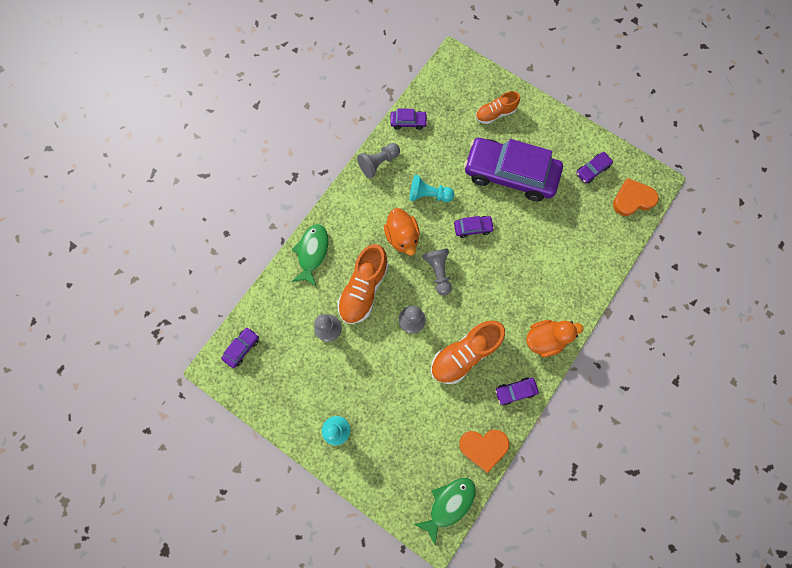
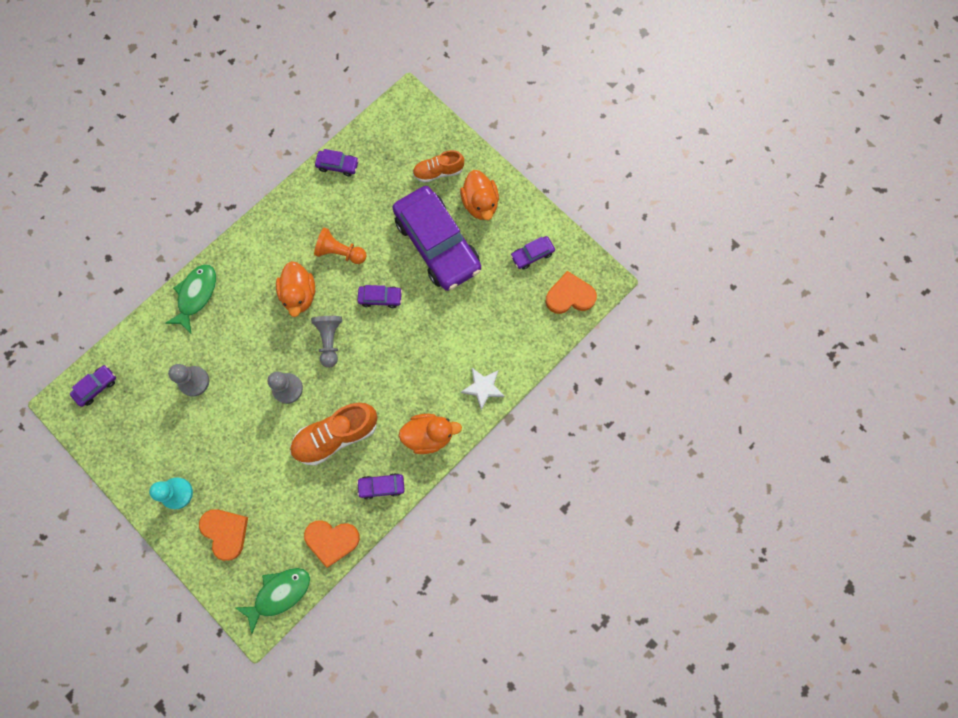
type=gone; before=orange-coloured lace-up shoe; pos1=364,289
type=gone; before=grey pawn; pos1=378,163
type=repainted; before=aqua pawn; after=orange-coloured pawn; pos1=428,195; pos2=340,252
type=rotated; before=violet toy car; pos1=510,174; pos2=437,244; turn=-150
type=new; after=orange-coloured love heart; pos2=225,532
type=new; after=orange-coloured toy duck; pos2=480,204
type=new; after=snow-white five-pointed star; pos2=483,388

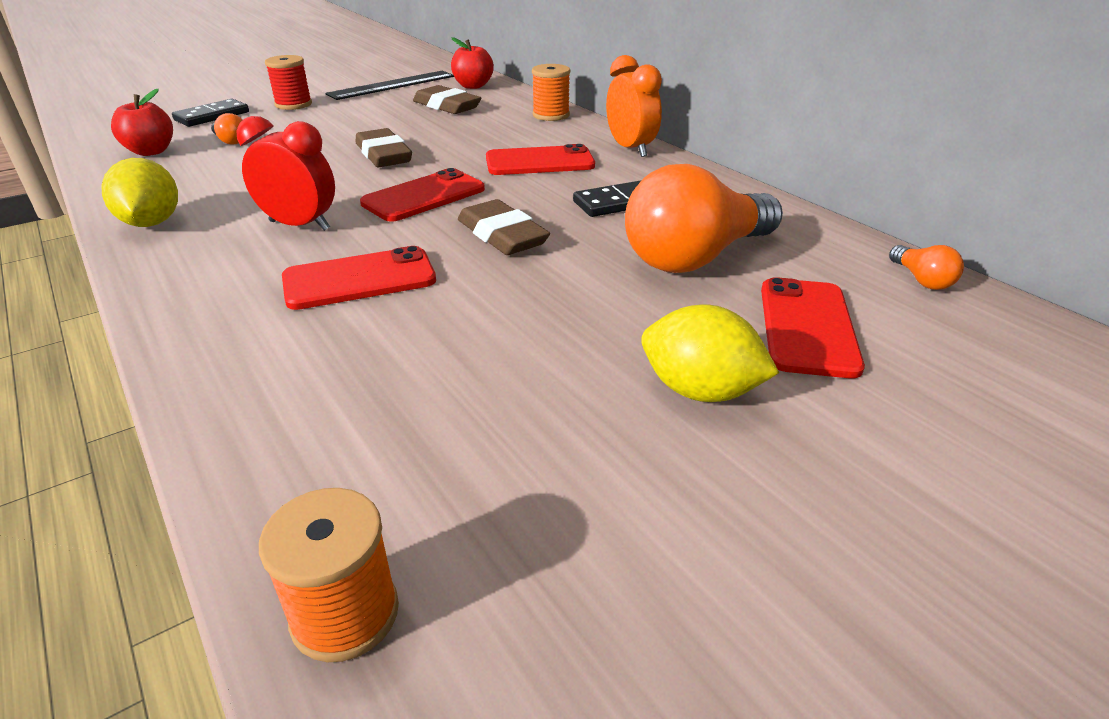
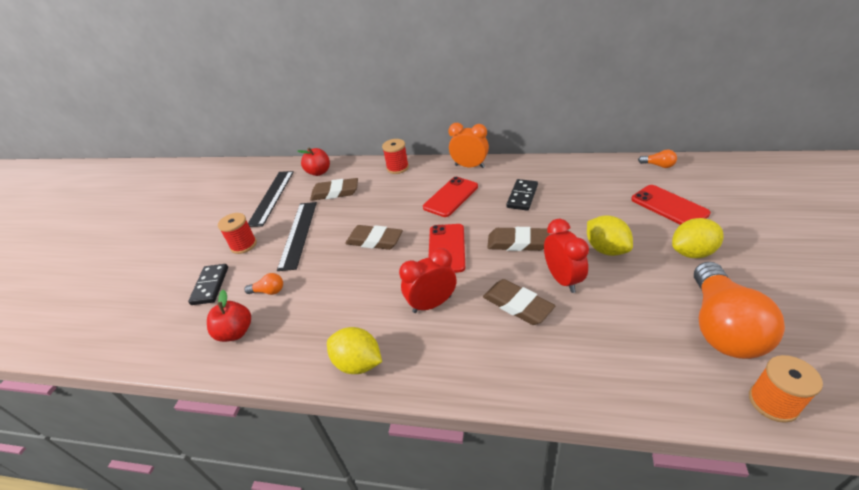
type=swapped; before=crimson smartphone; after=dark brown pencil eraser; pos1=359,279; pos2=517,305
type=repainted; before=orange-coloured bobbin; after=crimson bobbin; pos1=551,115; pos2=397,168
type=shifted; before=orange-coloured lightbulb; pos1=696,257; pos2=721,326
type=new; after=jet-black ruler; pos2=298,234
type=new; after=crimson bedside clock; pos2=562,279
type=new; after=bright yellow toy lemon; pos2=606,249

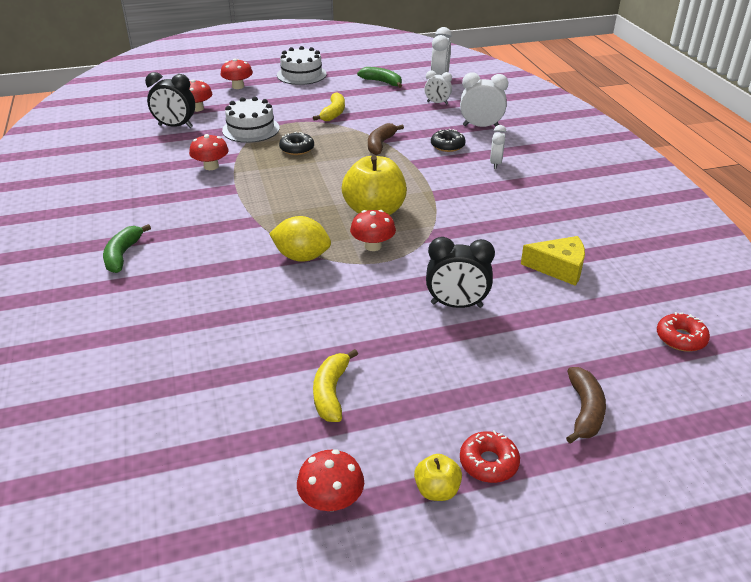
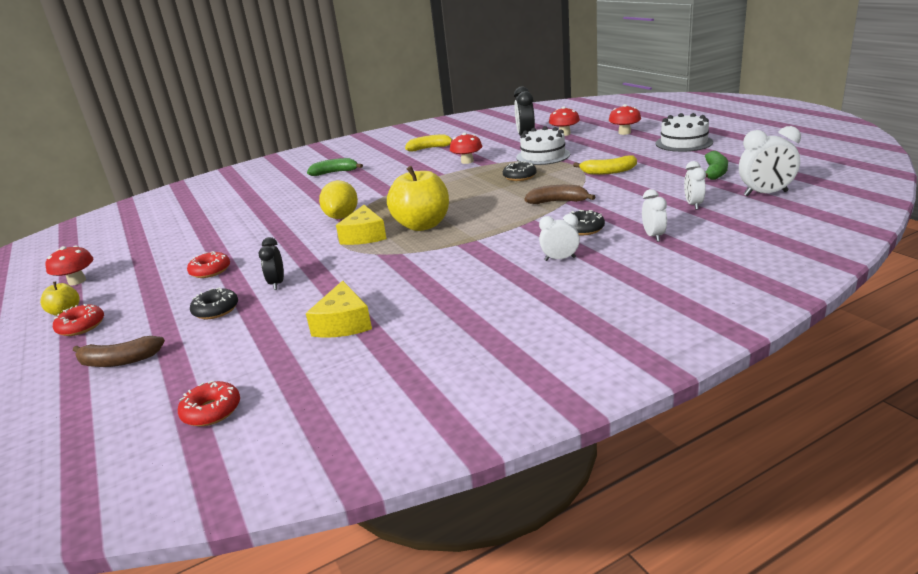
type=shifted; before=bright yellow toy banana; pos1=331,392; pos2=430,148
type=swapped; before=crimson mushroom; after=bright yellow cheese wedge; pos1=373,246; pos2=364,236
type=scaled; before=jet-black bedside clock; pos1=456,305; pos2=277,283; scale=0.63
type=scaled; before=snow-white bedside clock; pos1=481,126; pos2=653,236; scale=0.63
type=new; after=crimson glazed donut; pos2=210,271
type=new; after=jet-black glazed donut; pos2=216,310

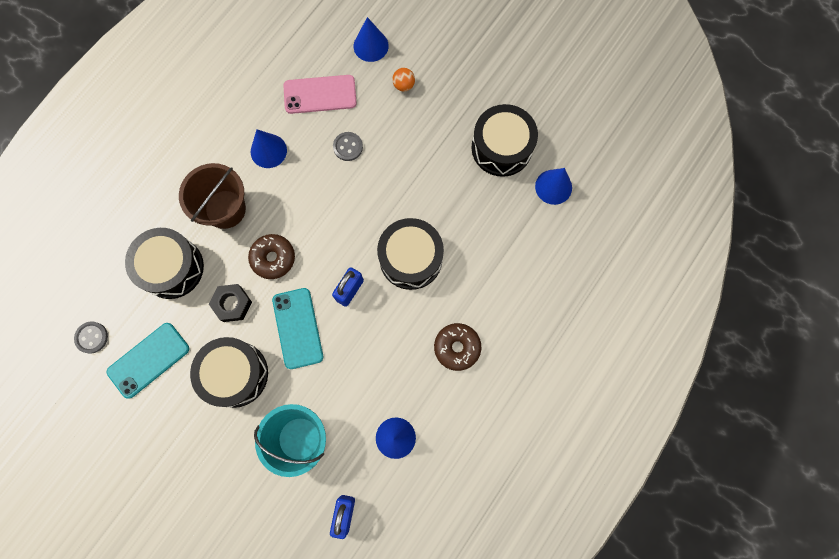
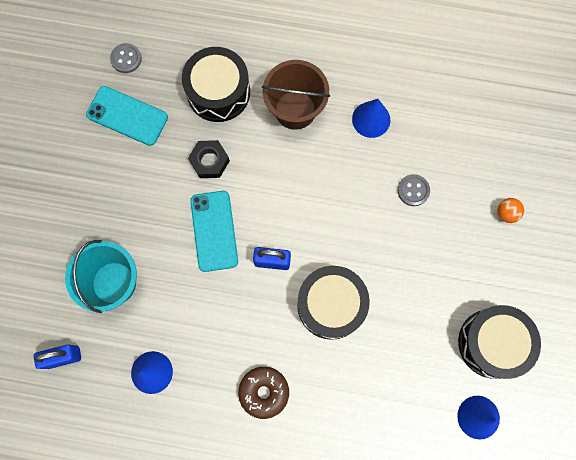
type=gone; before=jet-black snare drum; pos1=235,374
type=gone; before=dark brown glazed donut; pos1=273,258
type=rotated; before=aqua smartphone; pos1=297,328; pos2=214,231; turn=-60
type=gone; before=rose-pink smartphone; pos1=320,94
type=gone; before=blue cone shape; pos1=371,46

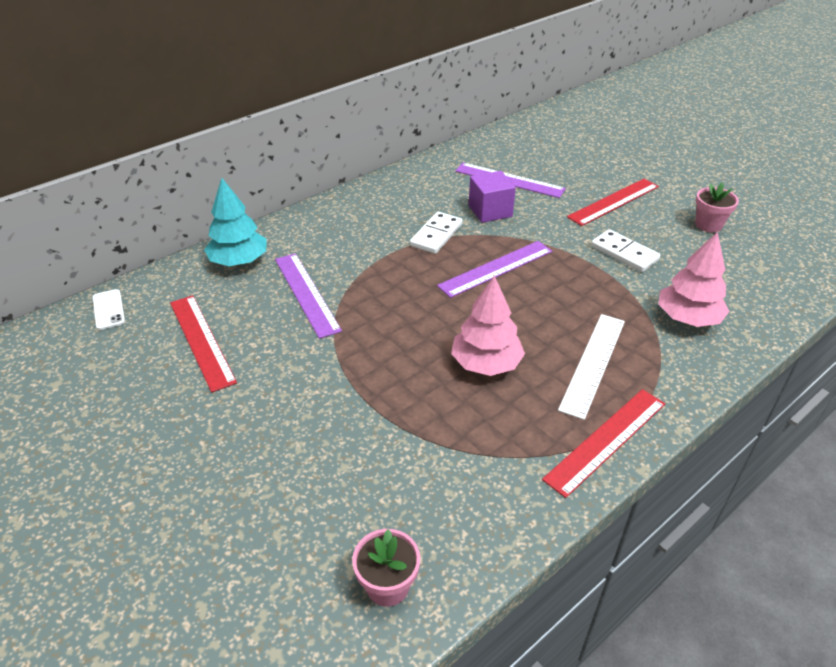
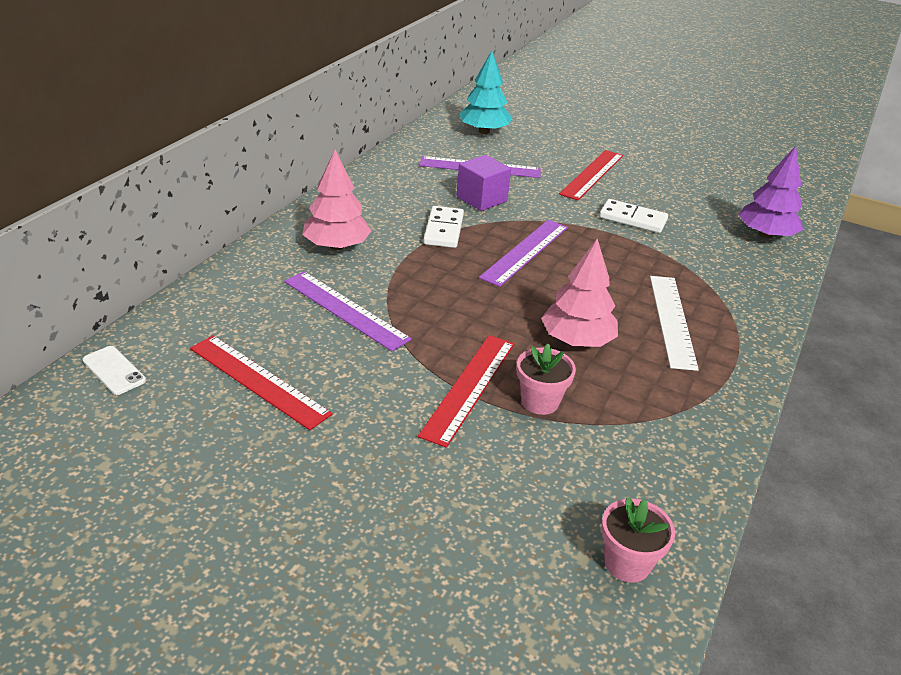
type=shifted; before=aqua tree; pos1=239,261; pos2=484,131
type=shifted; before=crimson ruler; pos1=606,440; pos2=469,387
type=shifted; before=rose-pink tree; pos1=688,318; pos2=337,246
type=shifted; before=rose-pink potted plant; pos1=708,225; pos2=540,401
type=new; after=violet tree; pos2=765,235

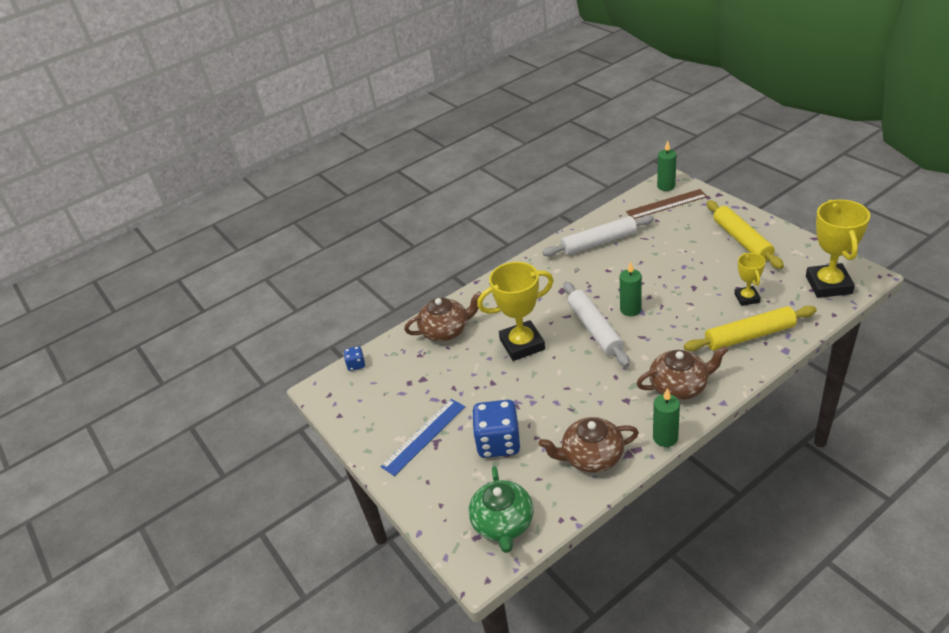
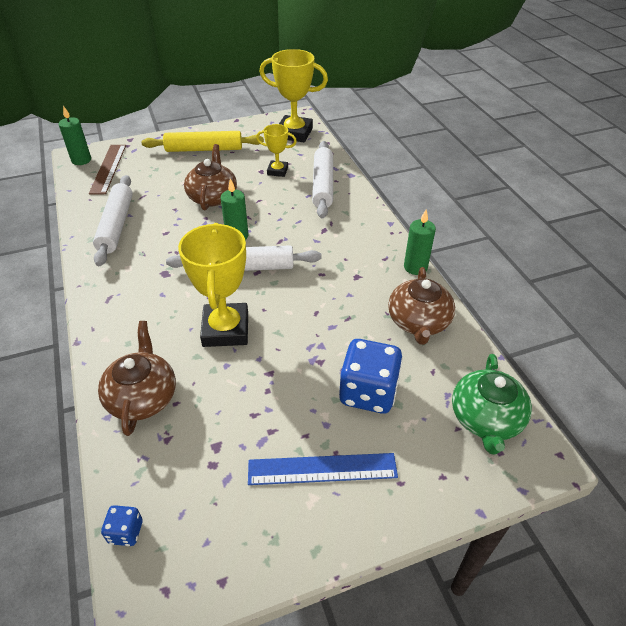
type=rotated; before=blue ruler; pos1=424,436; pos2=322,469; turn=-60
type=rotated; before=emerald teapot; pos1=503,523; pos2=486,419; turn=90
type=shifted; before=dark brown teapot; pos1=679,386; pos2=212,197
type=repainted; before=bright yellow dough roller; after=snow-white dough roller; pos1=749,335; pos2=322,185

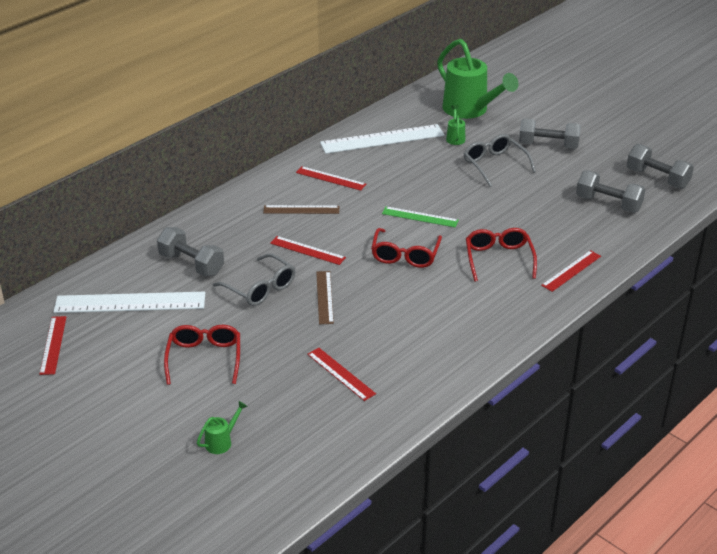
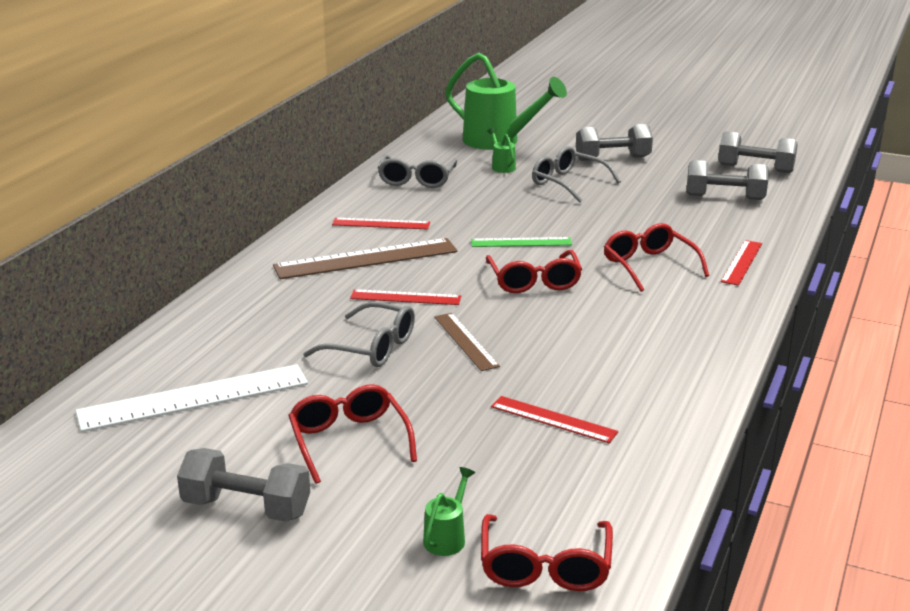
type=gone; before=crimson ruler; pos1=53,345
type=shifted; before=grey dumbbell; pos1=191,264; pos2=246,508
type=scaled; before=dark brown ruler; pos1=301,210; pos2=366,259; scale=1.78
type=swapped; before=snow-white ruler; after=grey spectacles; pos1=382,139; pos2=416,180
type=new; after=crimson spectacles; pos2=545,567

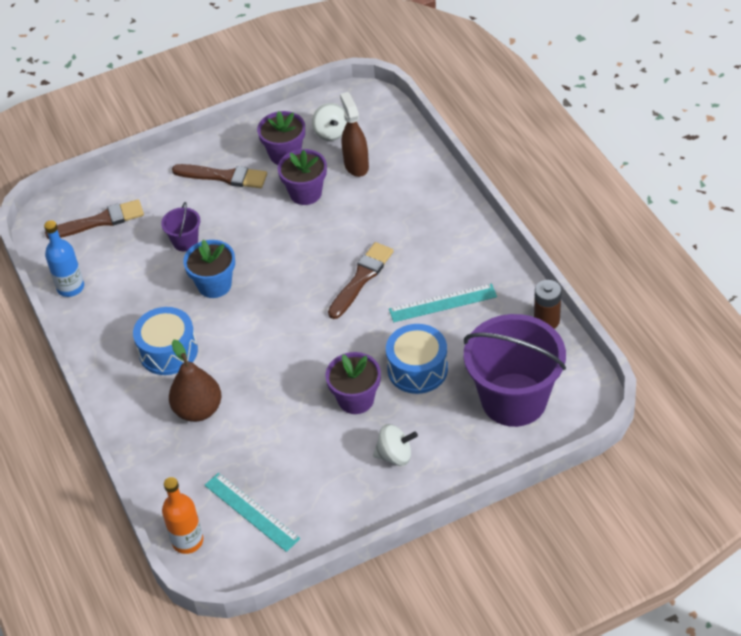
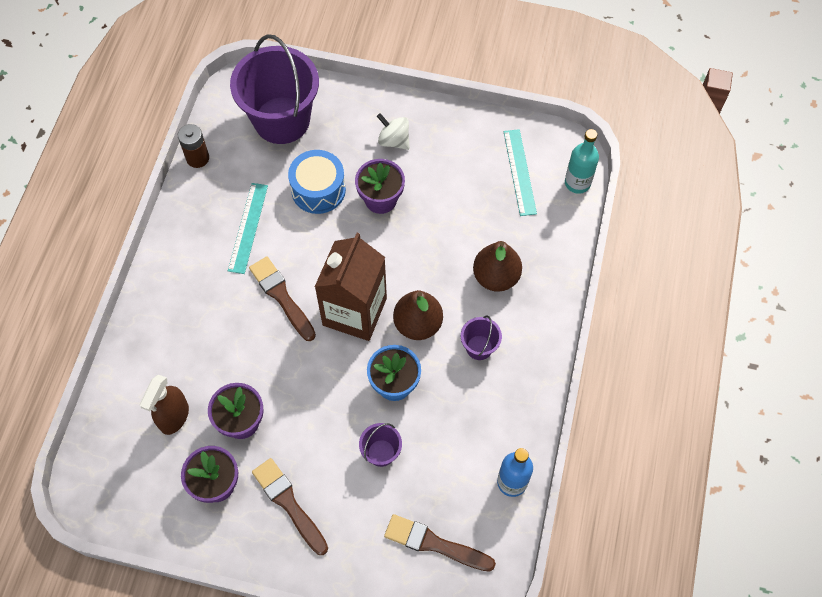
type=swapped; before=blue snare drum; after=violet sand bucket; pos1=168,351; pos2=479,347
type=repainted; before=orange-coloured drink bottle; after=aqua drink bottle; pos1=187,541; pos2=577,183
type=gone; before=snow-white toy top; pos1=331,133
type=rotated; before=dark brown brush; pos1=361,278; pos2=282,296; turn=75
type=rotated; before=aqua ruler; pos1=443,303; pos2=248,227; turn=75
type=new; after=dark brown carton; pos2=354,311
type=new; after=dark brown pear; pos2=417,324

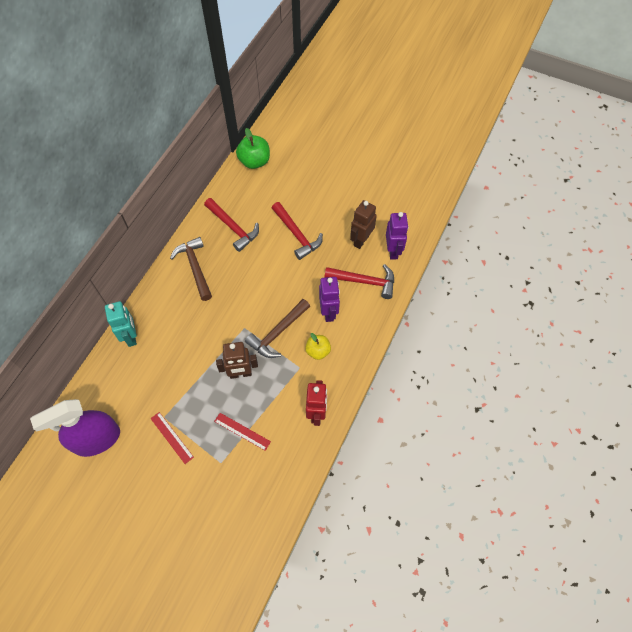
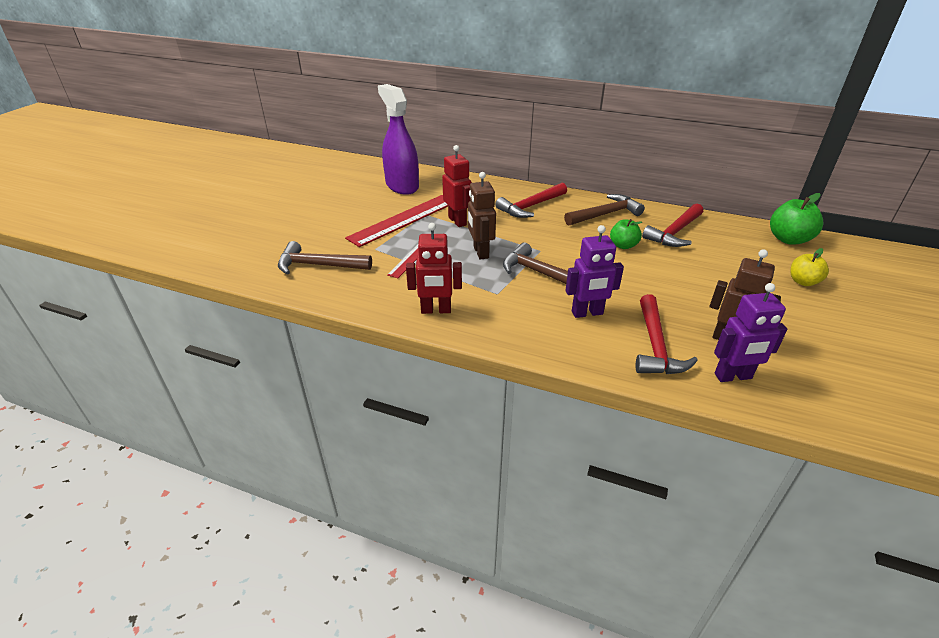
type=gone; before=aqua toy robot; pos1=131,336
type=scaled; before=crimson ruler; pos1=172,437; pos2=403,220; scale=1.99
type=shifted; before=crimson carpenter's hammer; pos1=297,235; pos2=530,207
type=shifted; before=bright yellow apple; pos1=318,351; pos2=803,282
type=new; after=dark brown carpenter's hammer; pos2=318,265
type=new; after=crimson toy robot; pos2=457,221
type=new; after=emerald apple; pos2=623,245

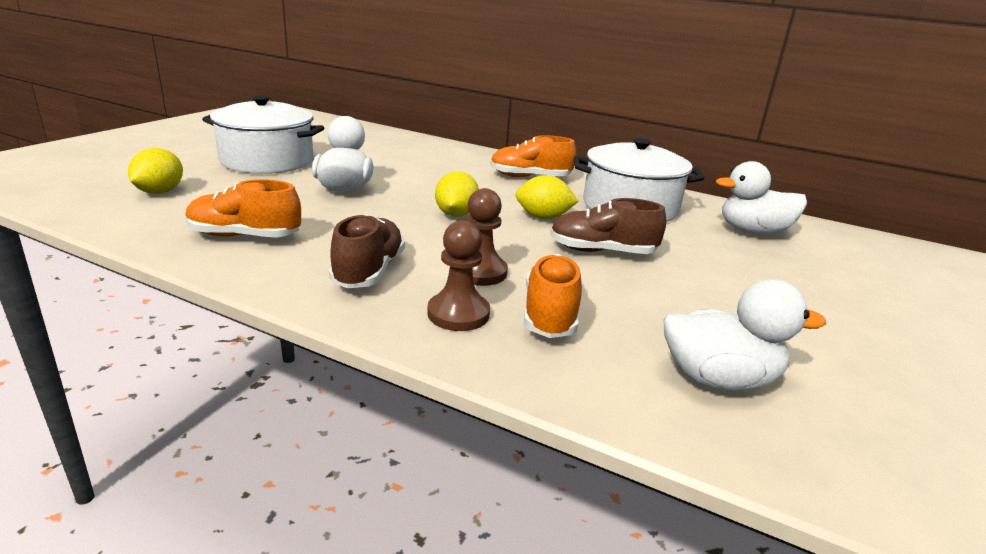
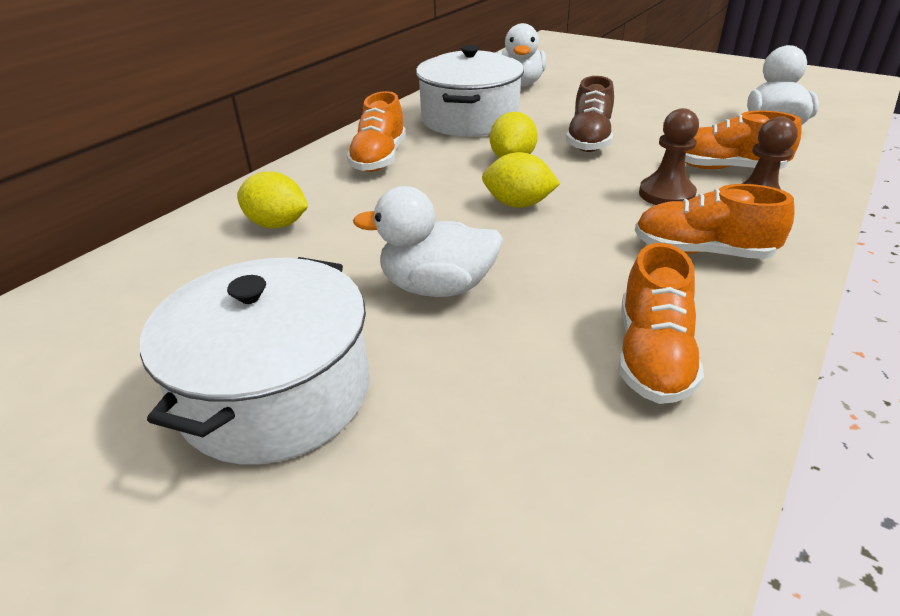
type=shifted; before=bright yellow toy lemon; pos1=159,192; pos2=277,224
type=repainted; before=dark brown lace-up shoe; after=orange-coloured lace-up shoe; pos1=369,271; pos2=702,252

